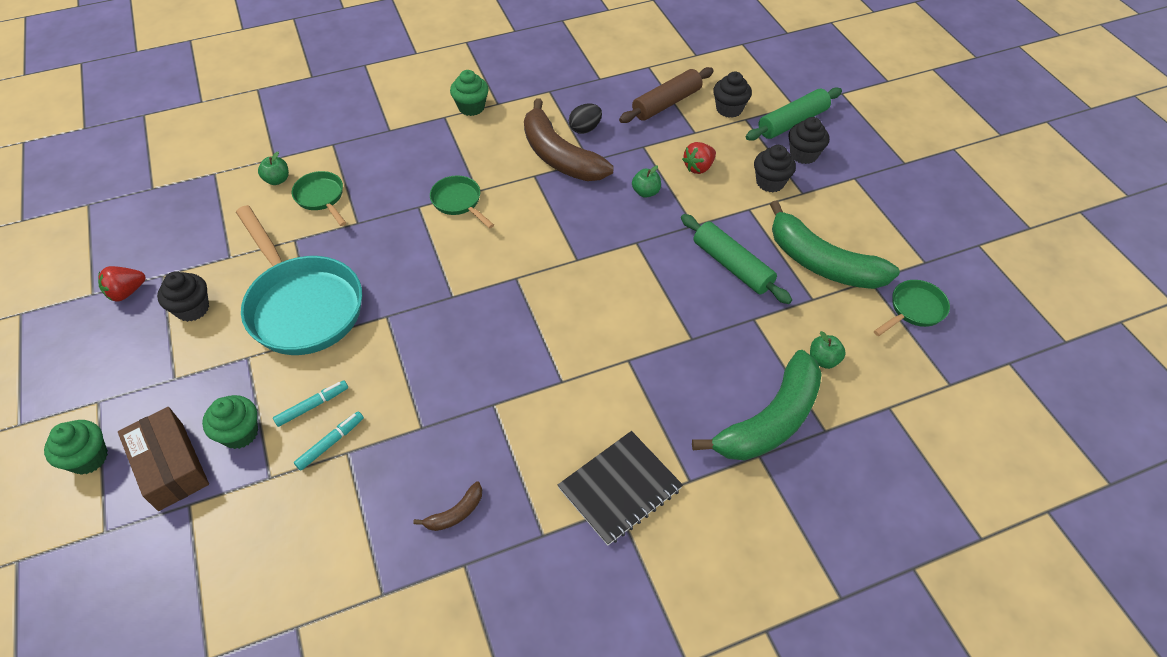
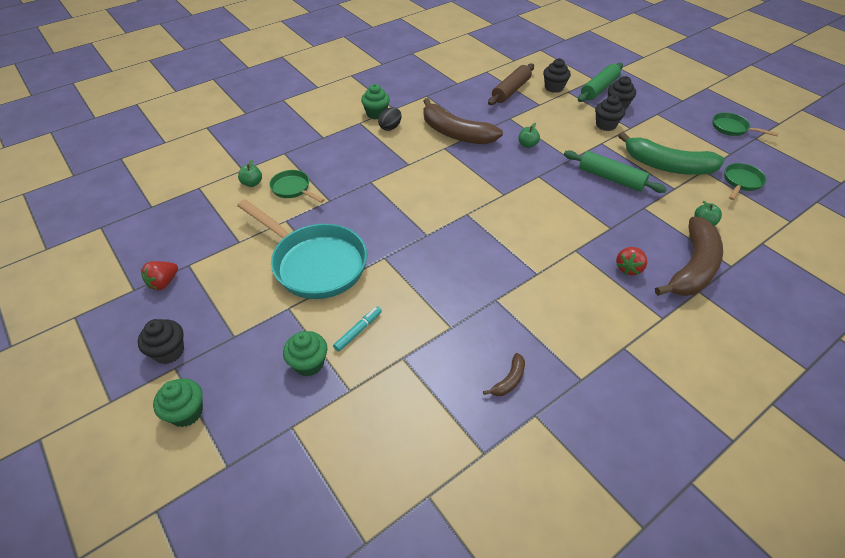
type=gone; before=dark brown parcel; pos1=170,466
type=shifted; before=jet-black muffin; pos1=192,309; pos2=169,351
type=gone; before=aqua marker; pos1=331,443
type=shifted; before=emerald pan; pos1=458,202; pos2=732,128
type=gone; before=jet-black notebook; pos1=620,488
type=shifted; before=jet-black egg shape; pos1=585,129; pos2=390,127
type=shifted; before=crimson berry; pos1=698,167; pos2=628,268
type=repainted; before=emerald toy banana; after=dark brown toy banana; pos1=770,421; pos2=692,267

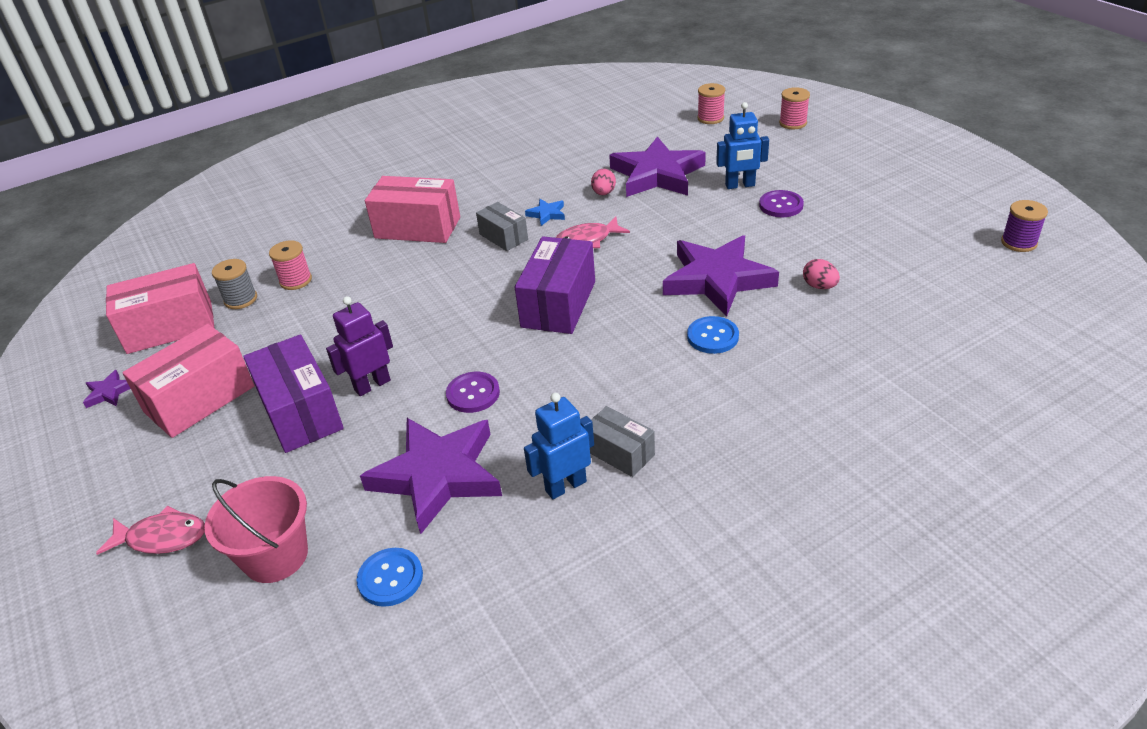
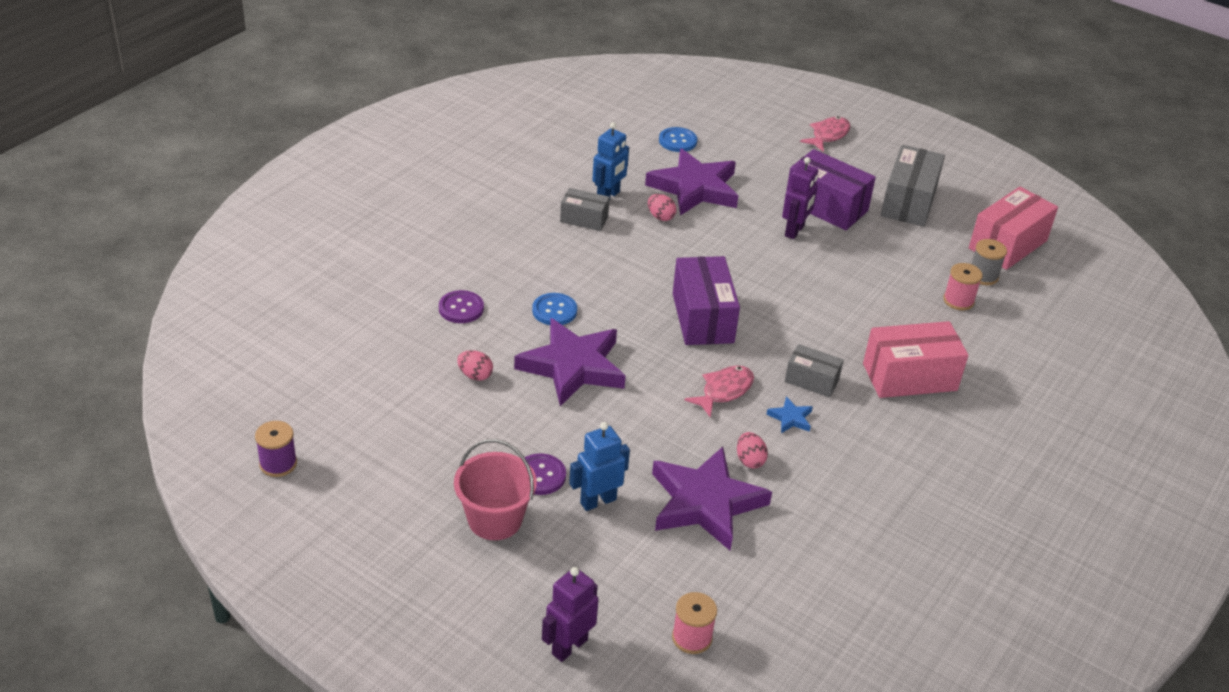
type=gone; before=violet five-pointed star; pos1=109,392
type=rotated; before=rose-pink fish figure; pos1=162,537; pos2=828,135; turn=150
type=repainted; before=rose-pink parcel; after=grey parcel; pos1=199,399; pos2=908,202
type=shifted; before=rose-pink sand bucket; pos1=275,556; pos2=495,519
type=shifted; before=violet shirt button; pos1=473,394; pos2=461,308
type=swapped; before=rose-pink bobbin; after=violet toy robot; pos1=793,123; pos2=569,646
type=new; after=rose-pink egg shape; pos2=660,217

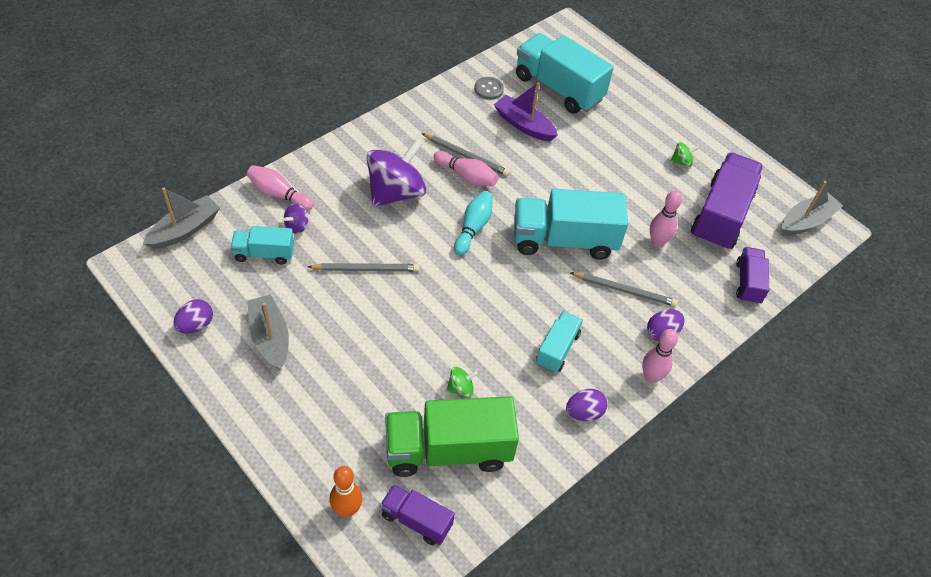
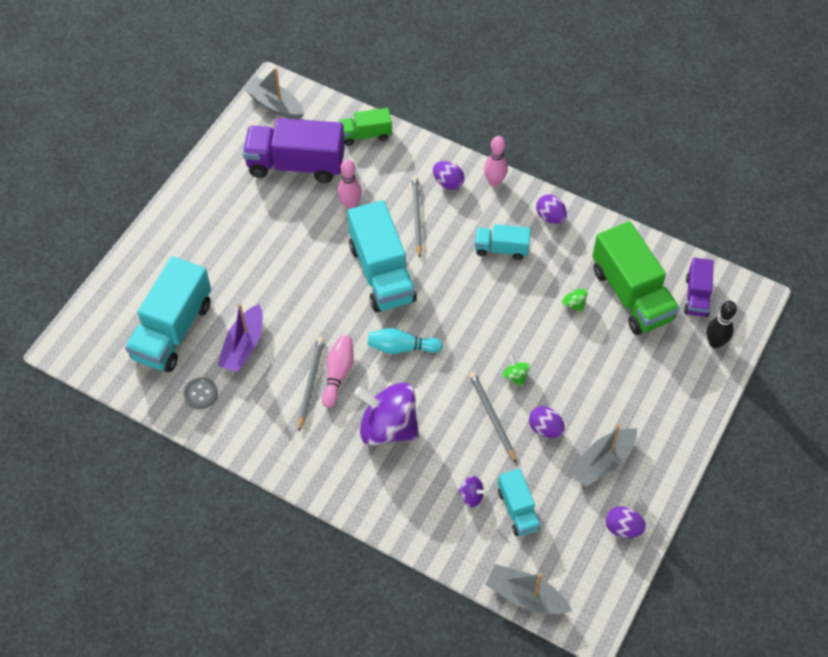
type=gone; before=rose-pink tenpin; pos1=279,194
type=repainted; before=orange-coloured tenpin; after=jet-black tenpin; pos1=347,510; pos2=715,343
type=shifted; before=emerald toy top; pos1=681,162; pos2=515,376
type=repainted; before=violet lorry; after=emerald lorry; pos1=748,283; pos2=366,135
type=new; after=violet egg shape; pos2=545,429

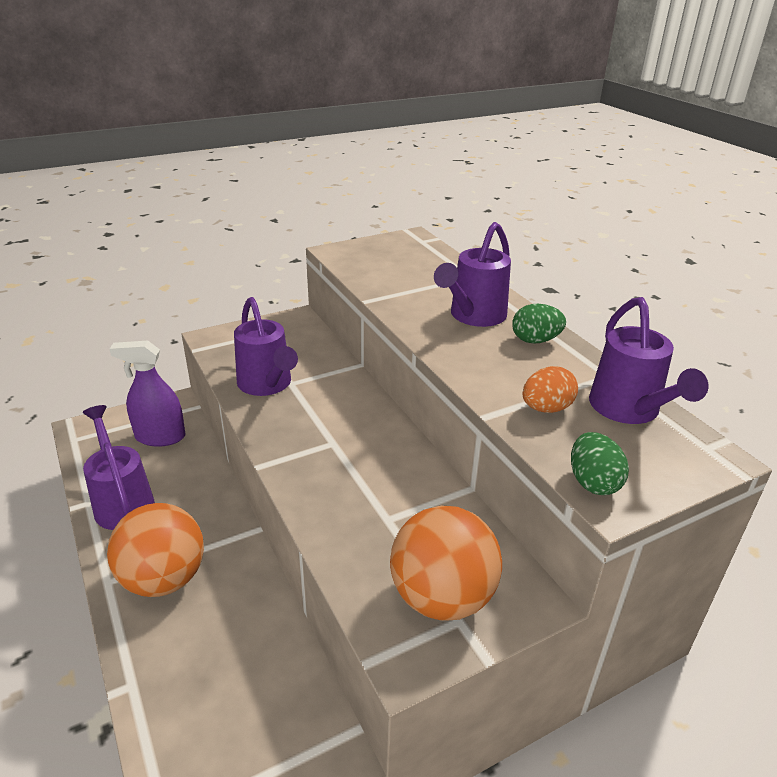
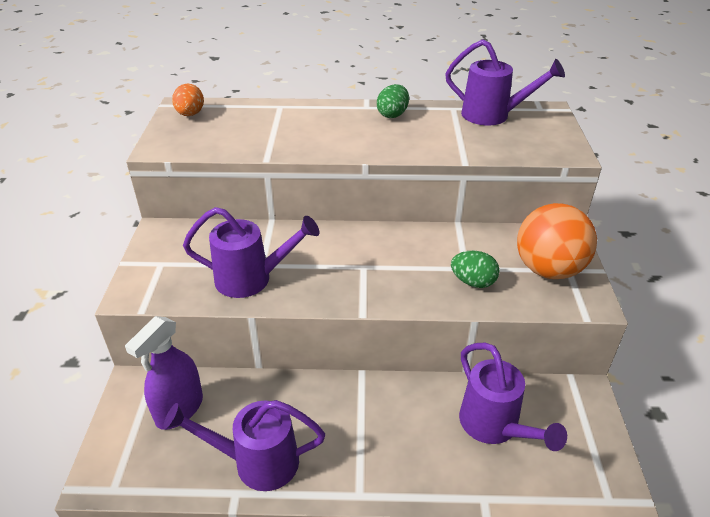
type=gone; before=orange-coloured play ball; pos1=164,579
type=shifted; before=violet sprinkling can; pos1=473,316; pos2=494,426
type=shifted; before=orange-coloured egg shape; pos1=546,408; pos2=190,114
type=shifted; before=emerald egg shape; pos1=593,482; pos2=473,282

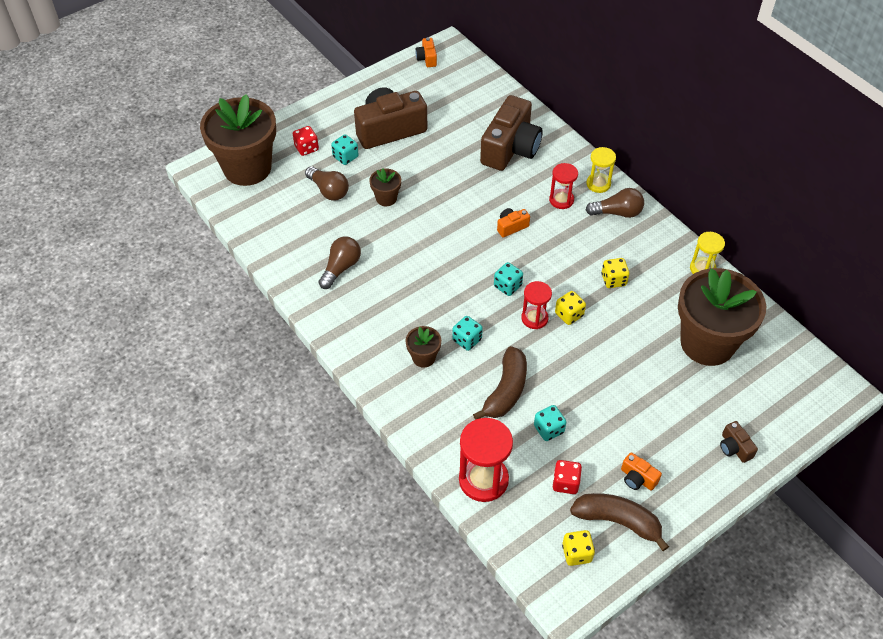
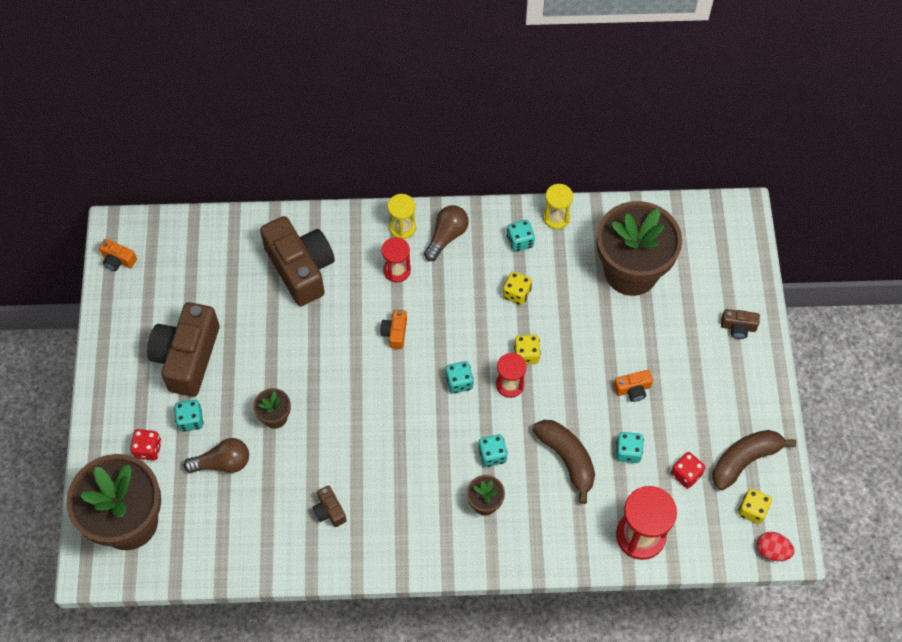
type=swapped; before=dark brown lightbulb; after=dark brown camera; pos1=341,268; pos2=329,511
type=shifted; before=orange-coloured camera; pos1=637,478; pos2=633,389
type=new; after=aqua game die; pos2=520,241
type=new; after=crimson egg shape; pos2=772,551

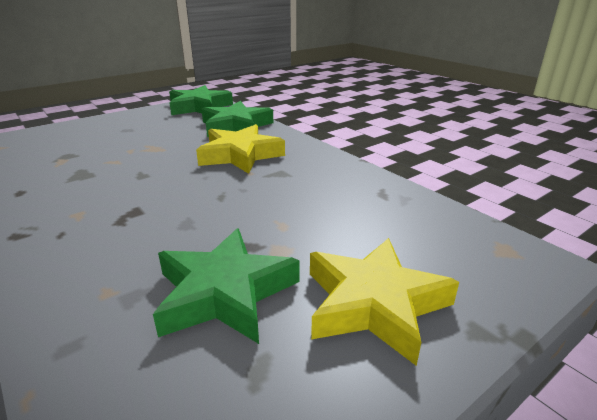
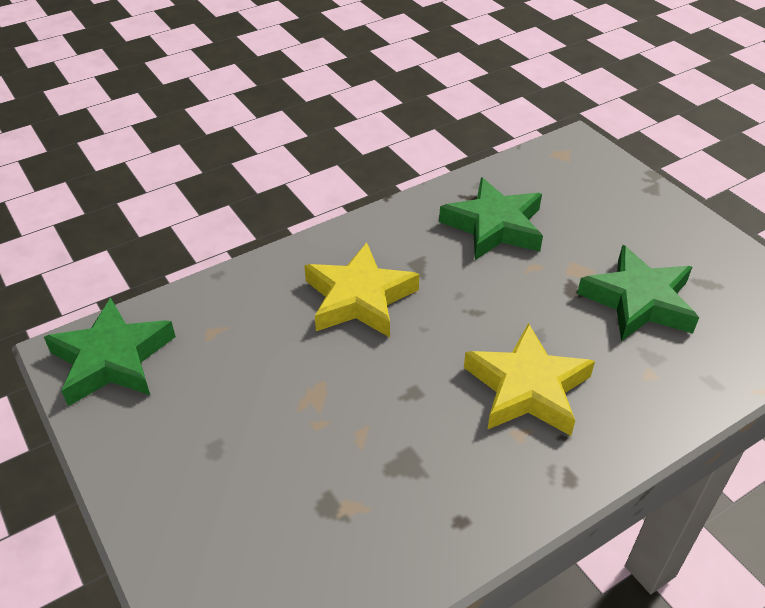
type=shifted; before=emerald five-pointed star; pos1=236,126; pos2=494,226
type=shifted; before=bright yellow five-pointed star; pos1=374,303; pos2=527,388

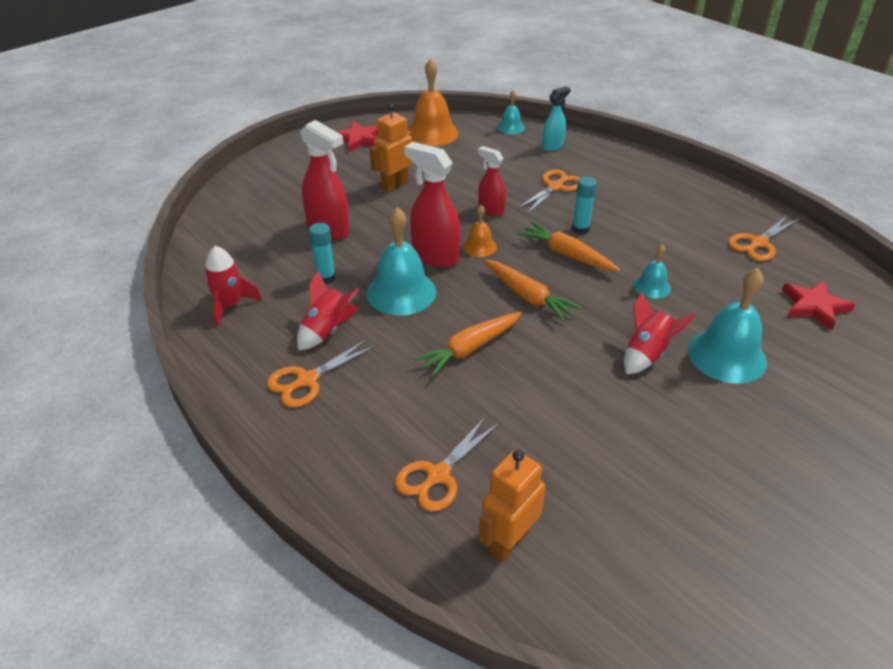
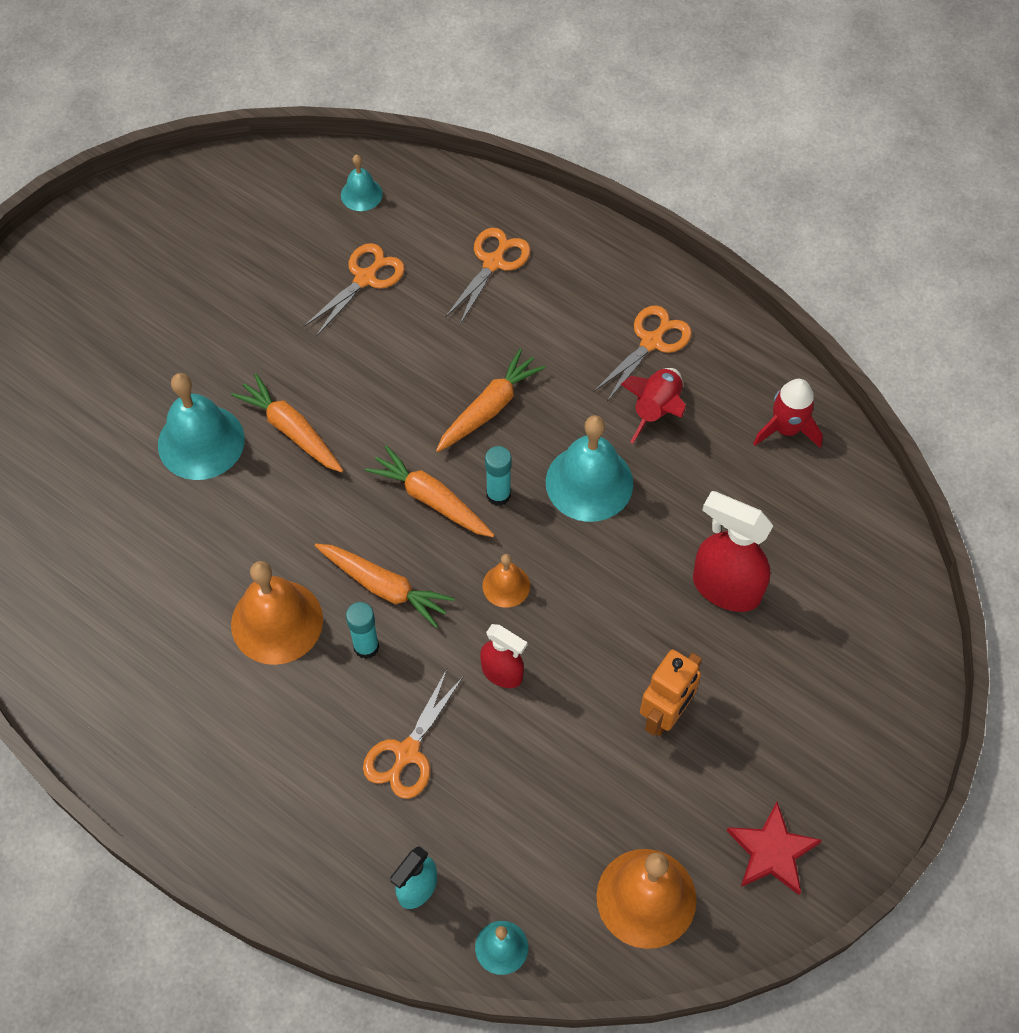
type=shifted; before=aqua stick of glue; pos1=326,278; pos2=498,495
type=gone; before=crimson spray cleaner; pos1=434,256
type=gone; before=orange-coloured toy robot; pos1=508,542
type=swapped; before=crimson toy rocket; after=orange-coloured toy carrot; pos1=646,354; pos2=291,430
type=shifted; before=aqua hand bell; pos1=652,286; pos2=361,194
type=shifted; before=orange-coloured shears; pos1=758,243; pos2=365,278
type=gone; before=crimson five-pointed star; pos1=814,306
type=new; after=orange-coloured hand bell; pos2=277,621

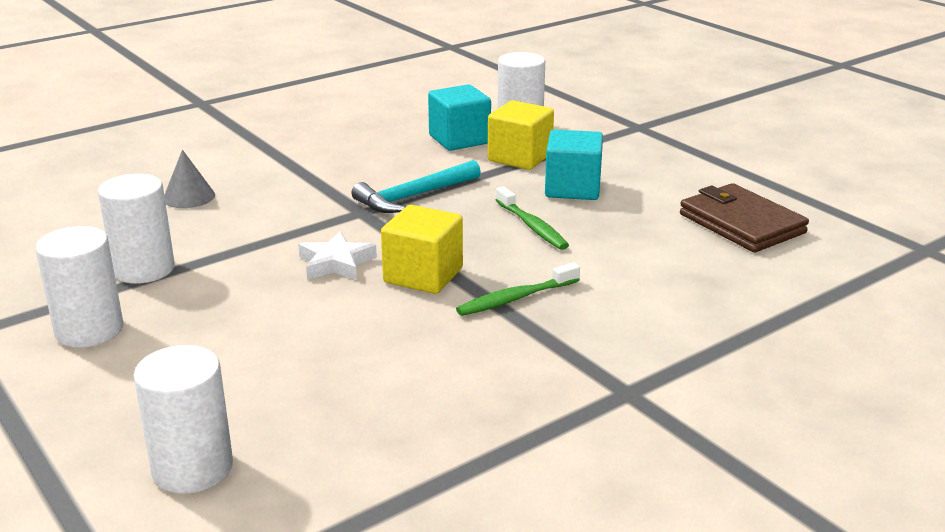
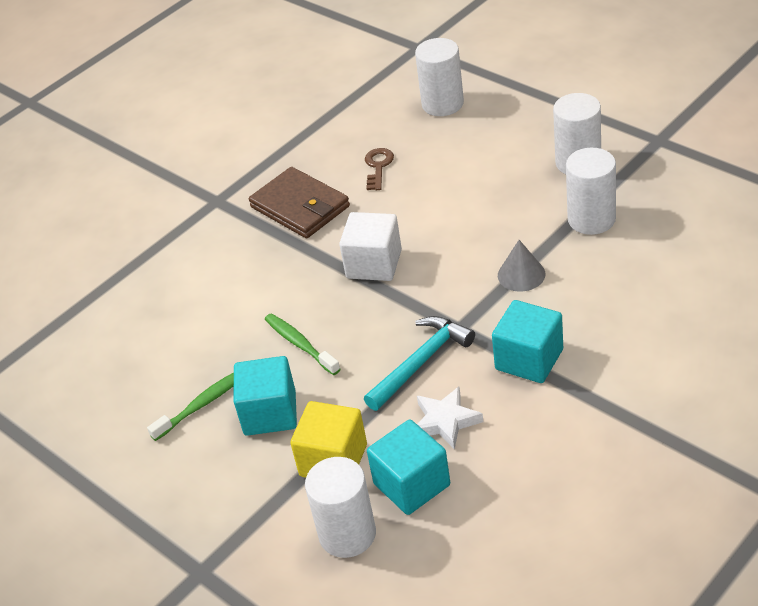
type=shifted; before=grey cone shape; pos1=189,197; pos2=521,274
type=shifted; before=snow-white five-pointed star; pos1=336,263; pos2=445,421
type=repainted; before=bright yellow cube; after=snow-white cube; pos1=423,275; pos2=374,264
type=shifted; before=emerald dental brush; pos1=515,298; pos2=202,404
type=shifted; before=dark brown card wallet; pos1=741,223; pos2=300,207
type=new; after=dark brown latchkey; pos2=378,167
type=new; after=aqua cube; pos2=529,359

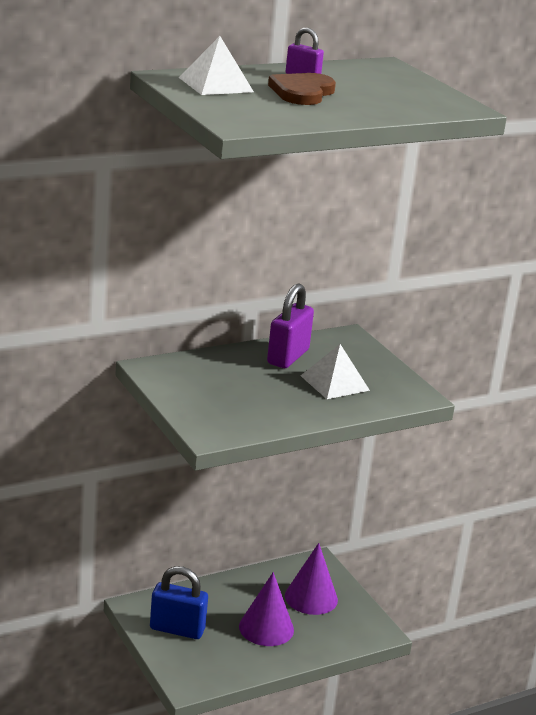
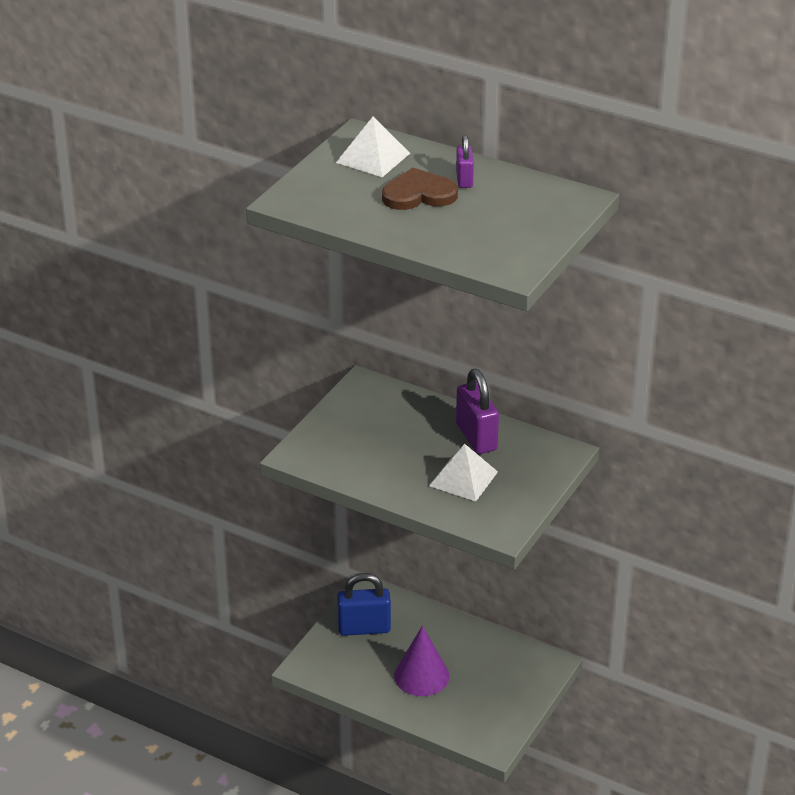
type=rotated; before=blue lock; pos1=177,629; pos2=364,628; turn=-75
type=rotated; before=violet lock; pos1=288,357; pos2=476,437; turn=75
type=gone; before=violet cone shape; pos1=311,597

